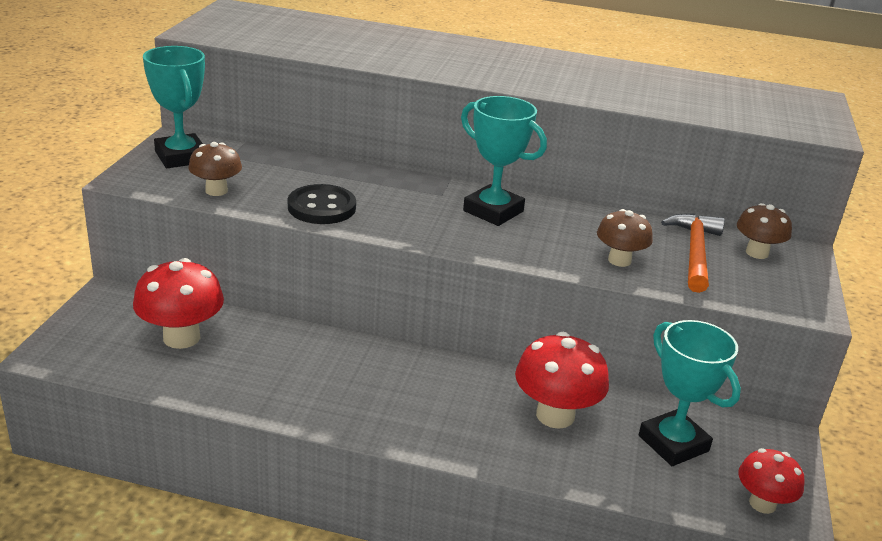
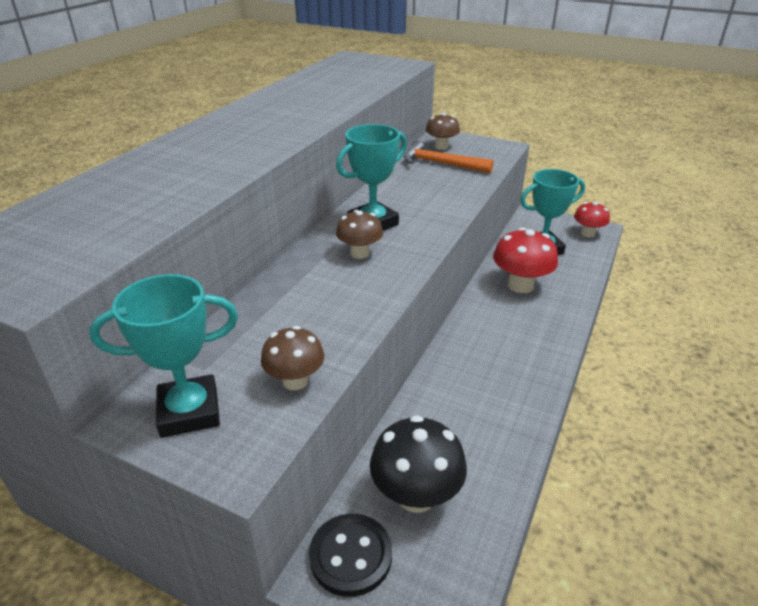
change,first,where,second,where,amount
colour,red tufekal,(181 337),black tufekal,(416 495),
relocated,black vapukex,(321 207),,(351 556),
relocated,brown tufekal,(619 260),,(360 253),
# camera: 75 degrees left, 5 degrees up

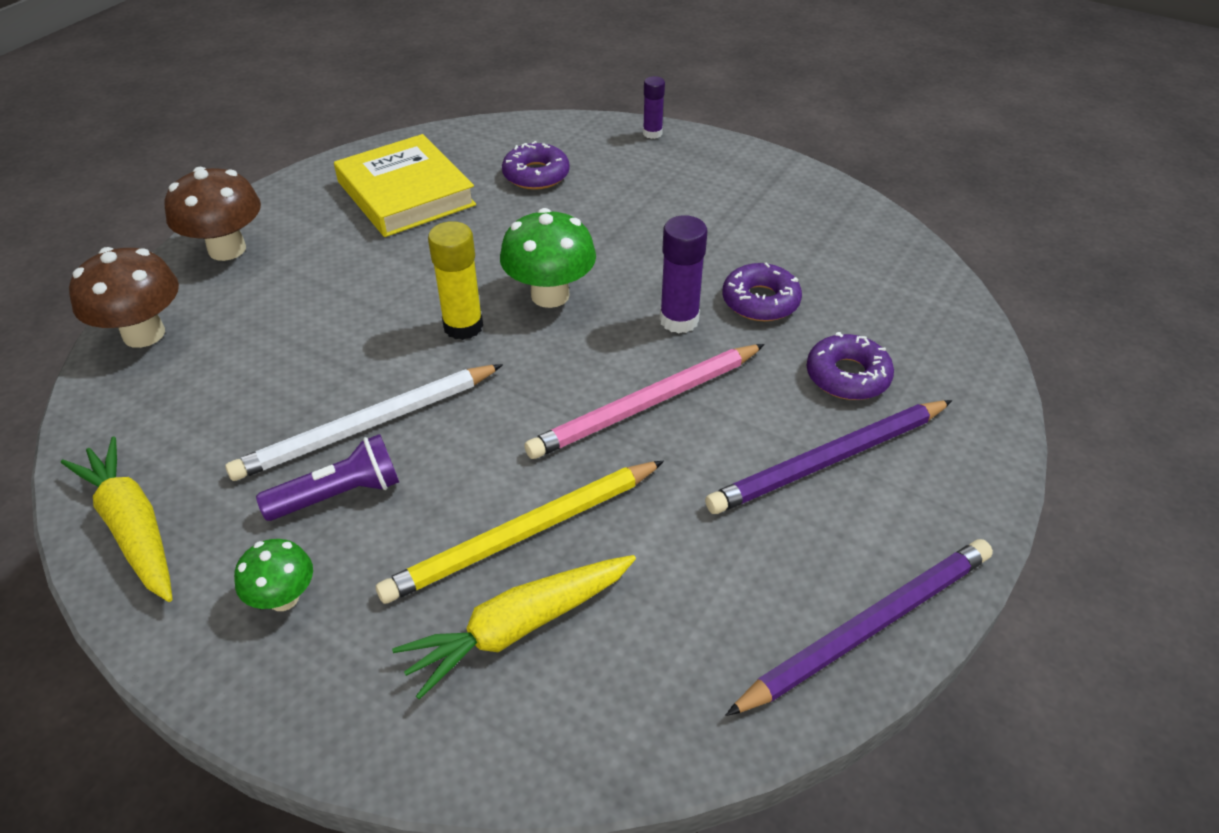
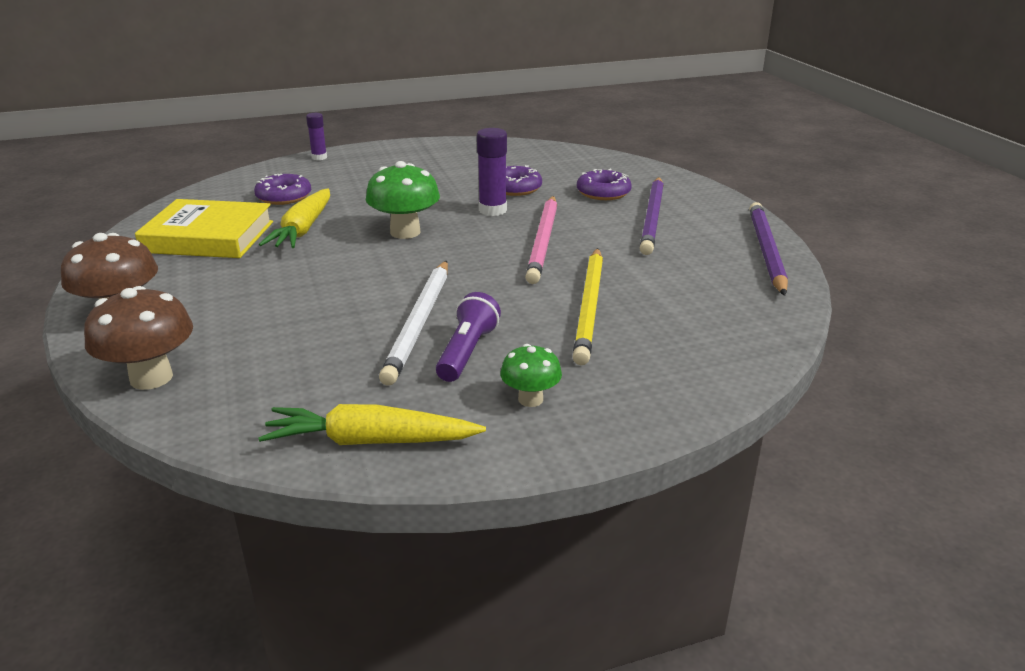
change,first,where,second,where,amount
relocated,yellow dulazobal,(519 627),,(303 229),
missing,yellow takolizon,(463 326),,,
# camera: 50 degrees left, 15 degrees down

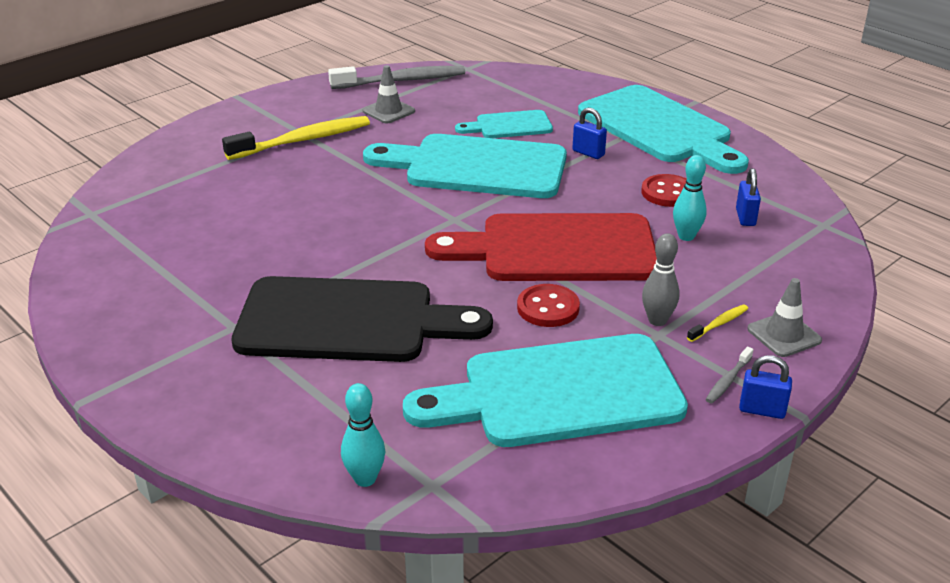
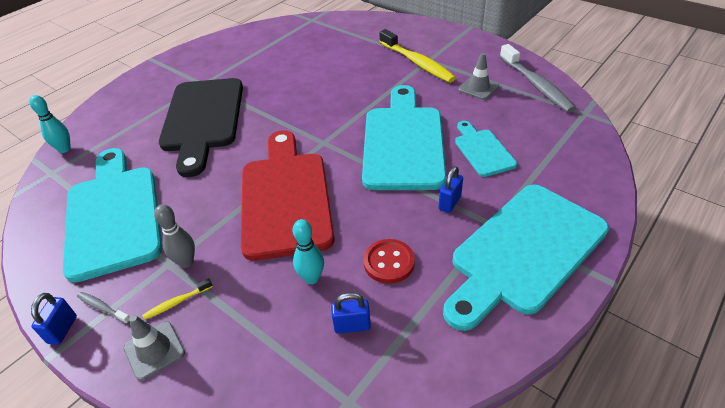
change,first,where,second,where,amount
missing,red vapukex,(548 308),,,
spun,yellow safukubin,(719 324),,(177 302),105 degrees clockwise
# camera: 85 degrees right, 10 degrees up

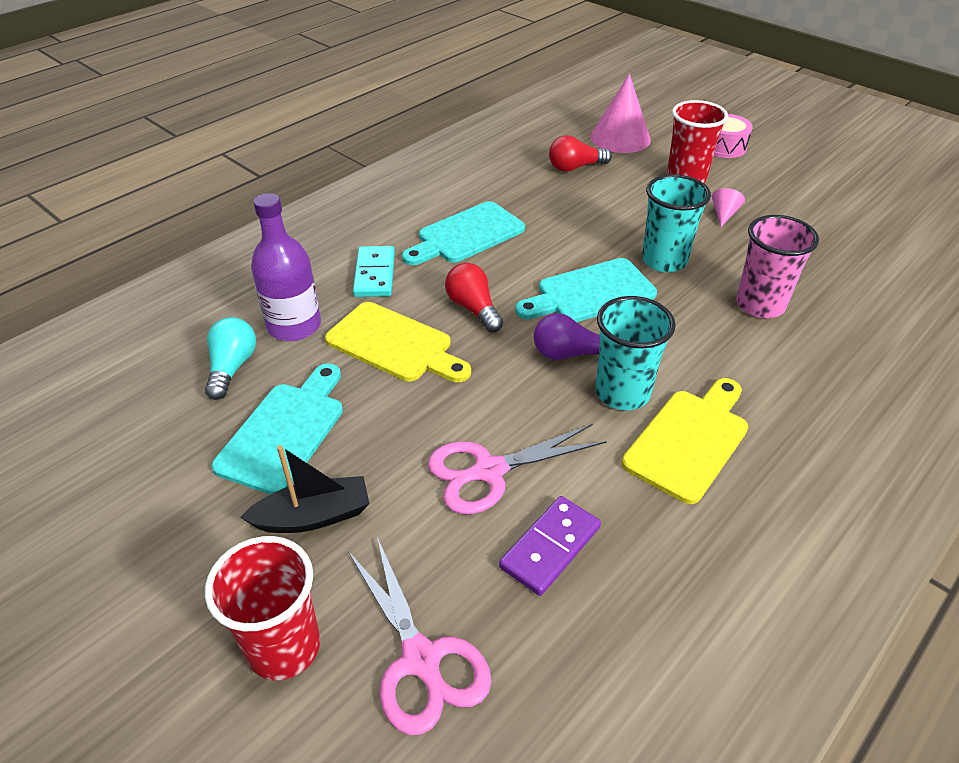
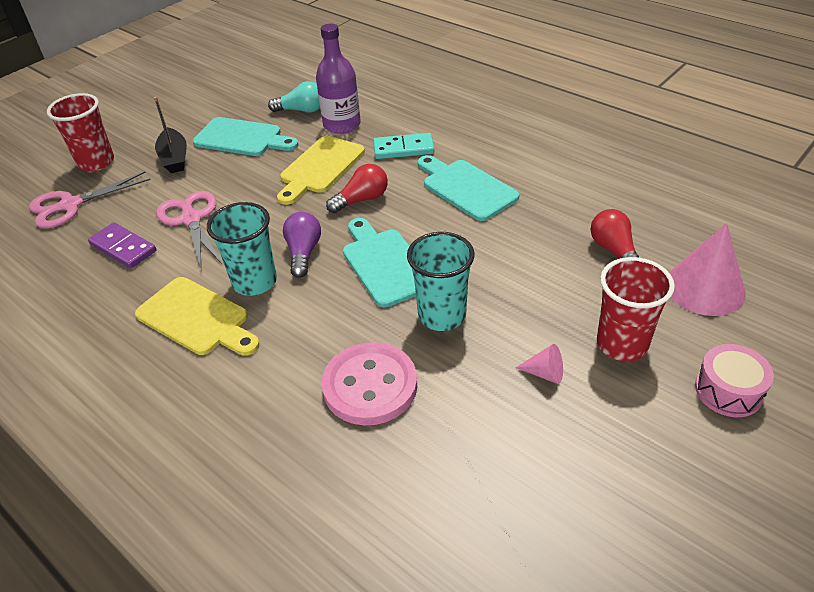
change,first,where,second,where,amount
exchanged,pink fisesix,(760 305),pink vapukex,(370 386),
# camera: 90 degrees right, 0 degrees up

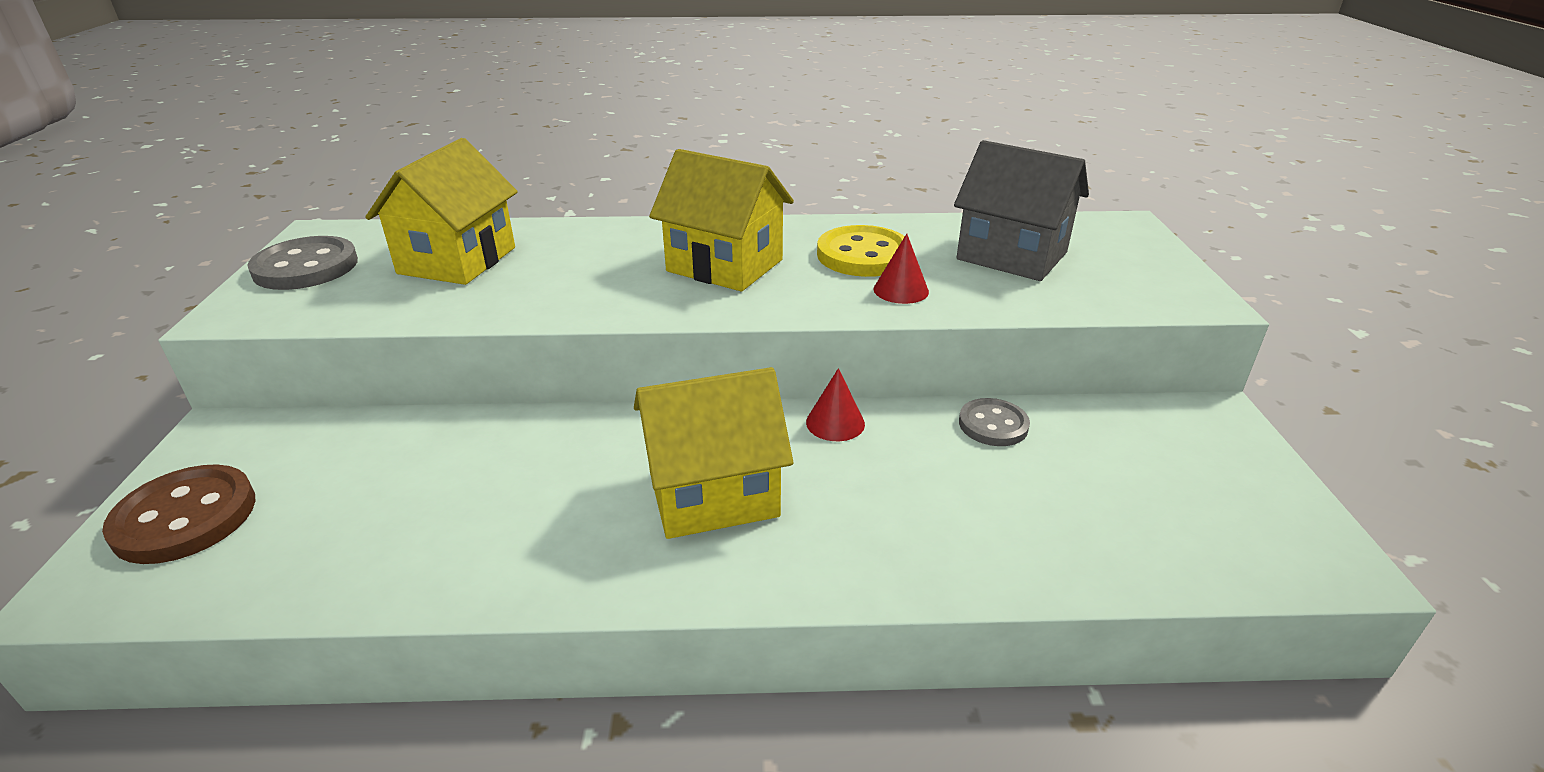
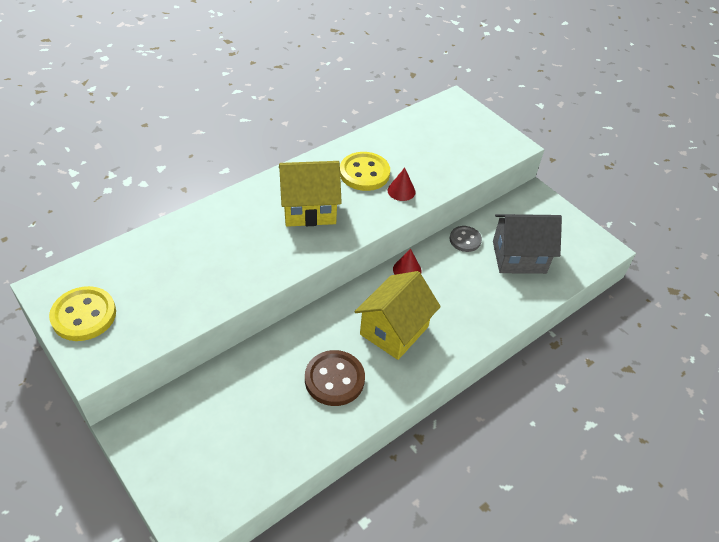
change,first,where,second,where,amount
relocated,brown vapukex,(185 517),,(334 379),
colour,grey vapukex,(306 267),yellow vapukex,(84 315),
missing,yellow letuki,(457 260),,,
relocated,grey letuki,(1012 256),,(519 257),
# camera: 40 degrees left, 15 degrees up

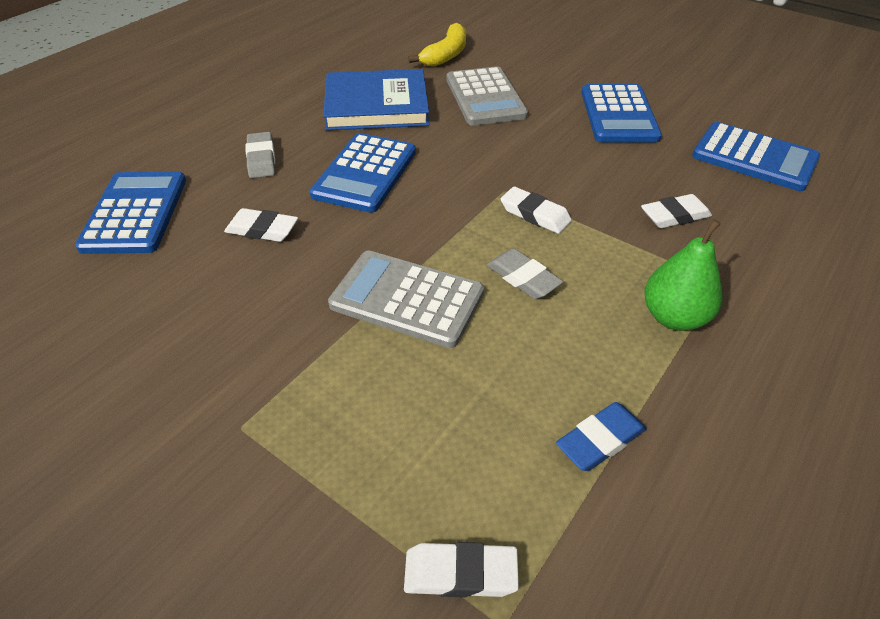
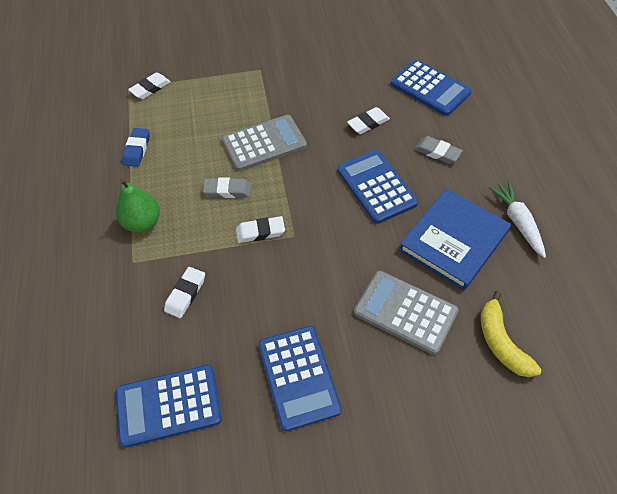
change,first,where,second,where,amount
spun,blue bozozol,(619 115),,(299 377),150 degrees counterclockwise
appeared,,,white dulazobal,(518 222),
# camera: 135 degrees right, 10 degrees up

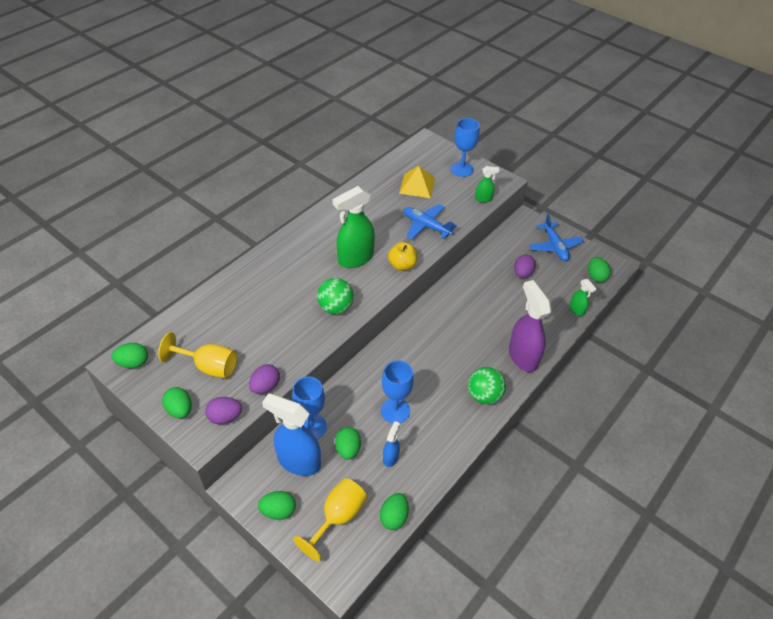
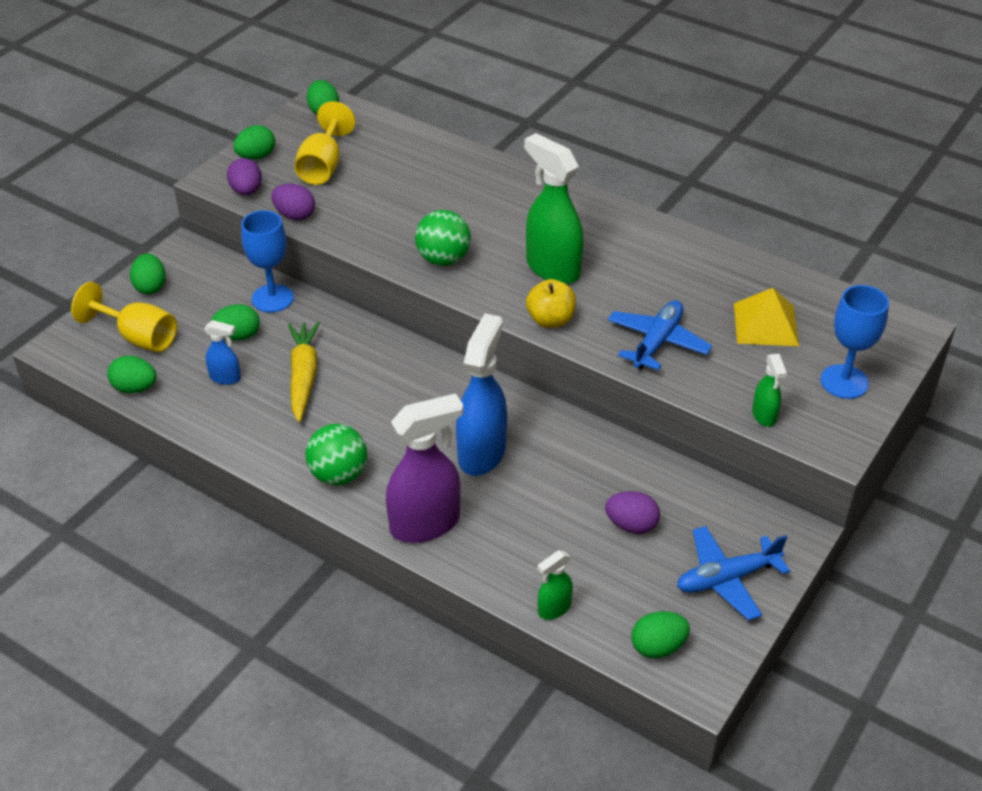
change,first,where,second,where,amount
relocated,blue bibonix,(298 461),,(482 452),
exchanged,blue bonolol,(395 410),yellow dulazobal,(303 376),
# camera: 85 degrees right, 5 degrees down

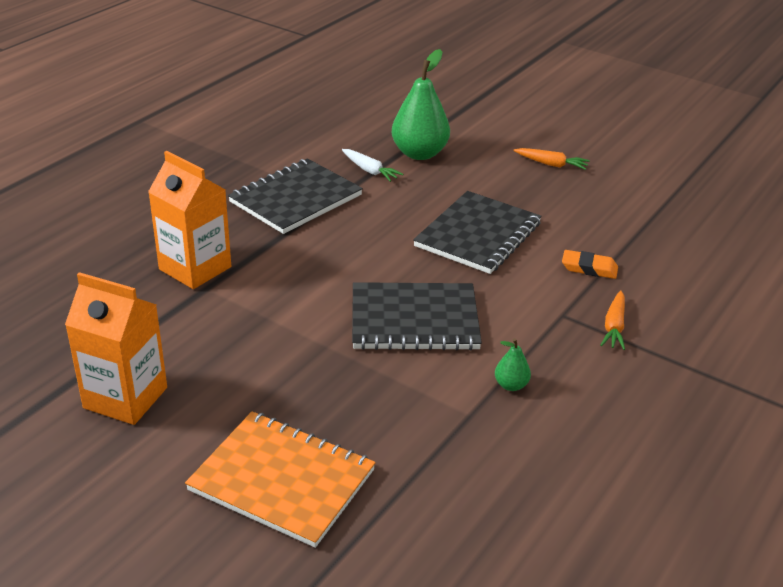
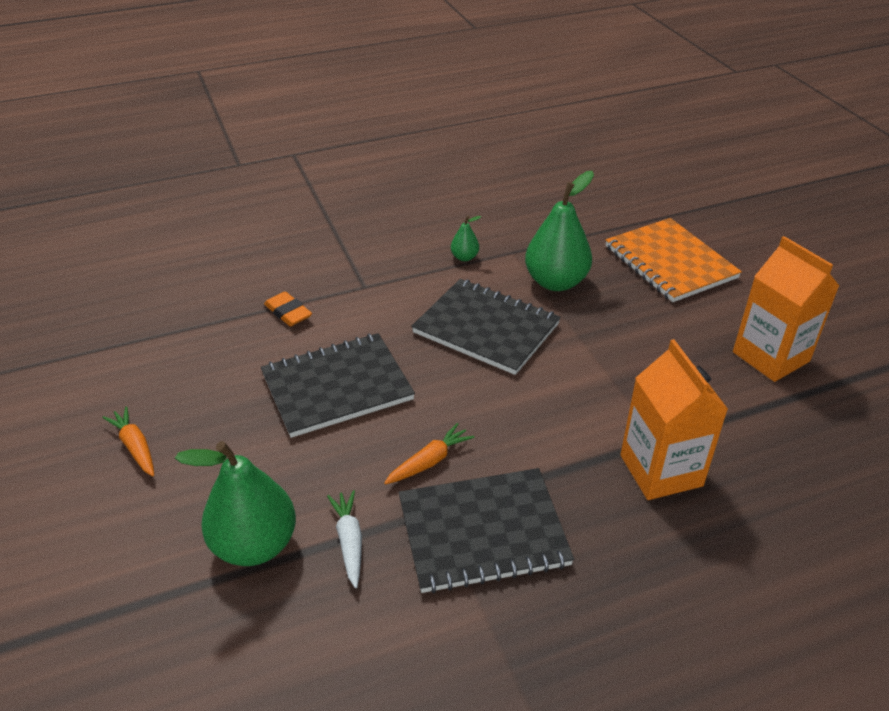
change,first,where,second,where,amount
relocated,orange dulazobal,(614 326),,(429 461),
appeared,,,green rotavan,(556 282),
# camera: 145 degrees left, 5 degrees up

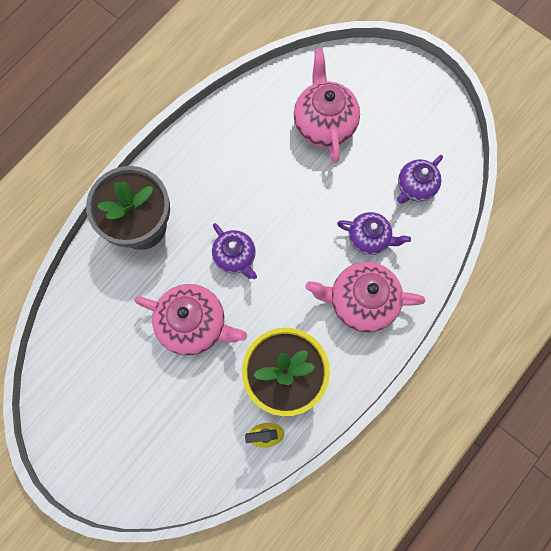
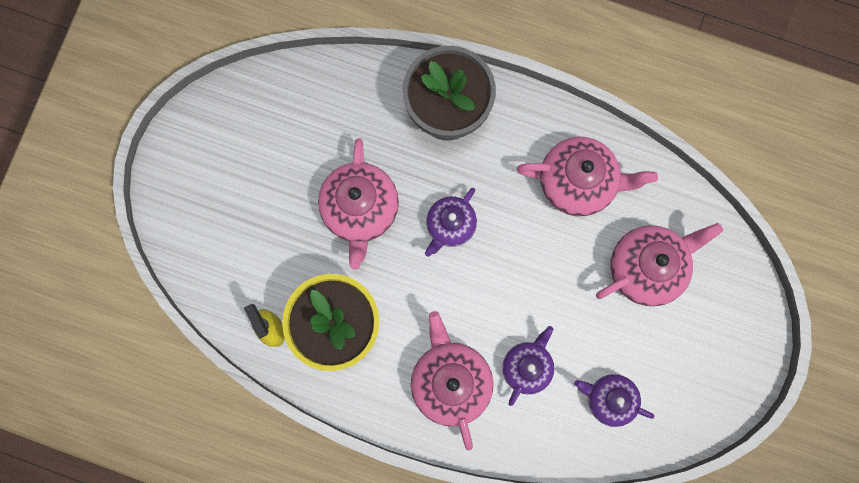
change,first,where,second,where,amount
spun,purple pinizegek,(369 238),,(527 366),150 degrees counterclockwise
appeared,,,pink pinizegek,(578 182),
# camera: 70 degrees right, 5 degrees up

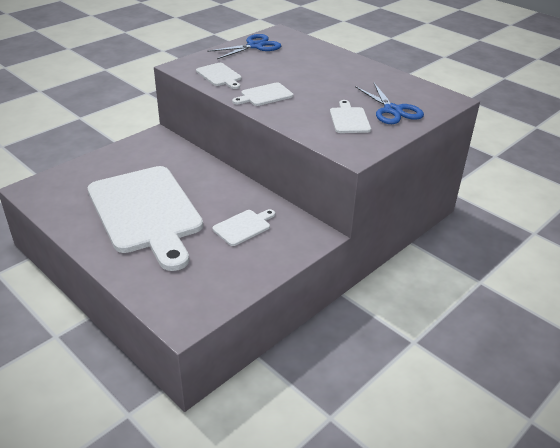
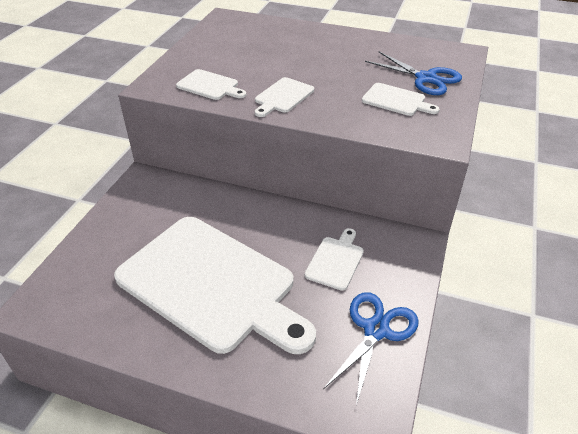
change,first,where,second,where,amount
relocated,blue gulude,(255 46),,(376 330),
spun,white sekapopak,(349 119),,(396 100),150 degrees clockwise
# camera: 25 degrees left, 5 degrees up

